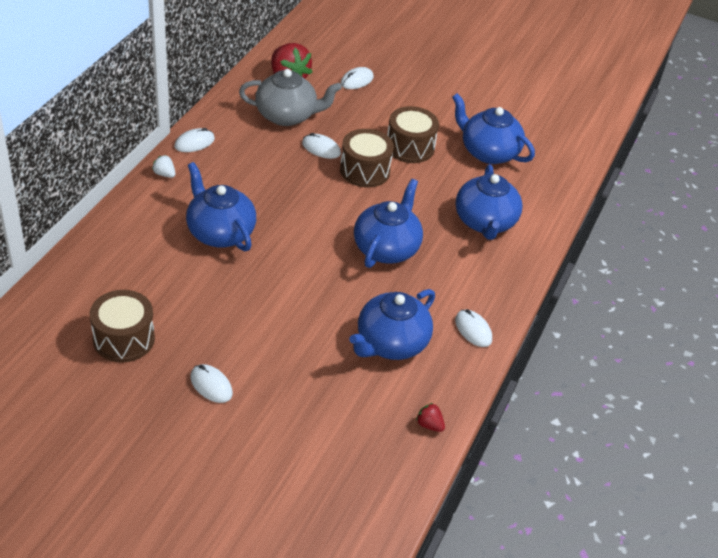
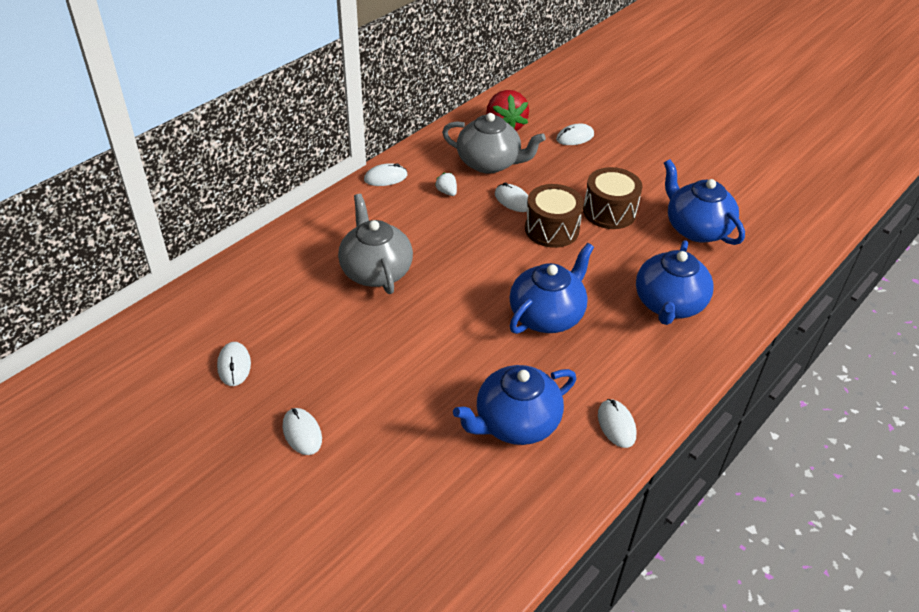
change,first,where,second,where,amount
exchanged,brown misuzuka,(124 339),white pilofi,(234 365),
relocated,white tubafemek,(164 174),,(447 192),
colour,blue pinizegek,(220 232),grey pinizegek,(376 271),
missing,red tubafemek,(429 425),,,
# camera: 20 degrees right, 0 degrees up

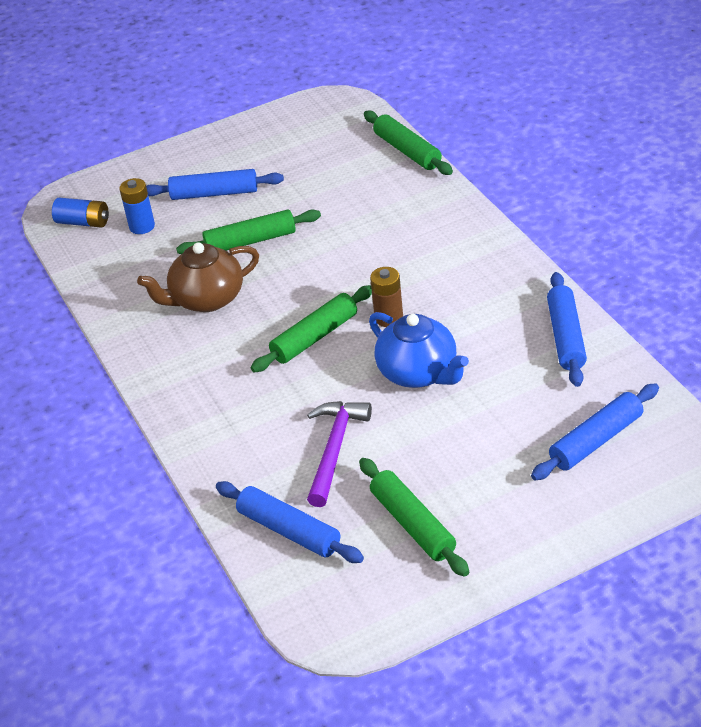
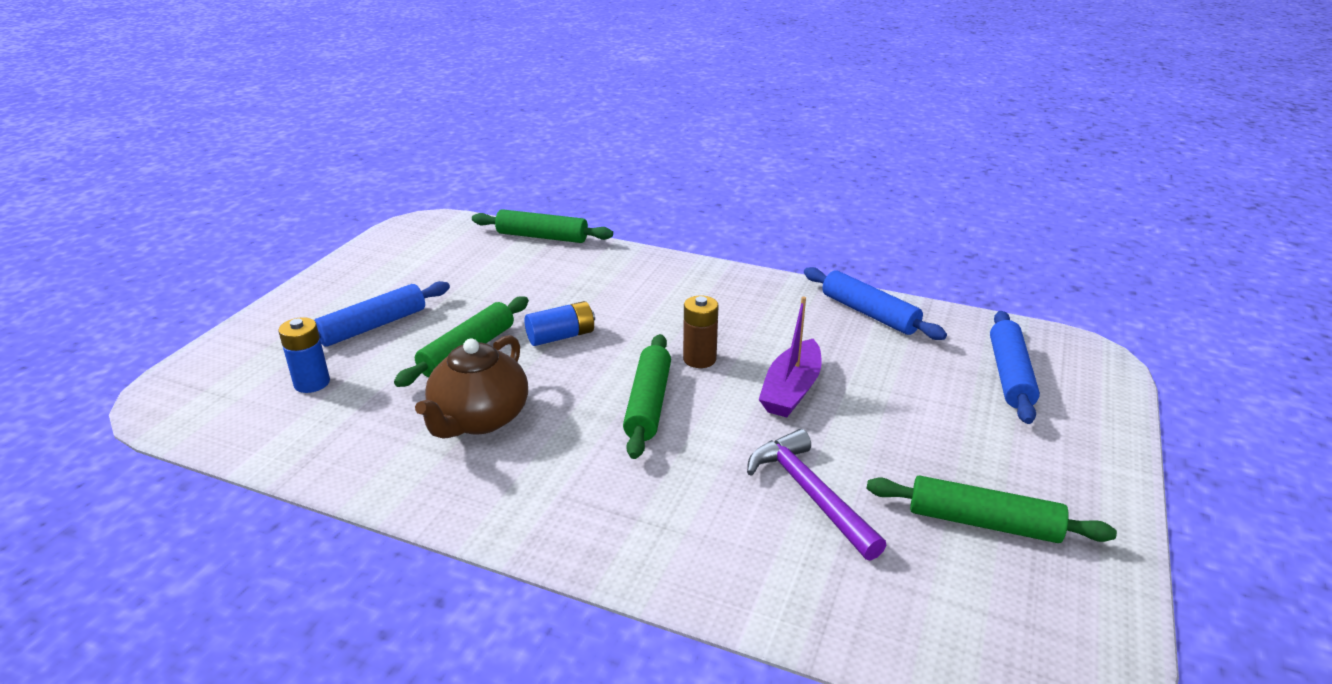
change,first,where,second,where,amount
relocated,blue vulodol,(83 222),,(561 336),
missing,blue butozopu,(289 530),,,
exchanged,blue pinizegek,(419 373),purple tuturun,(791 390),
# camera: 45 degrees left, 10 degrees down

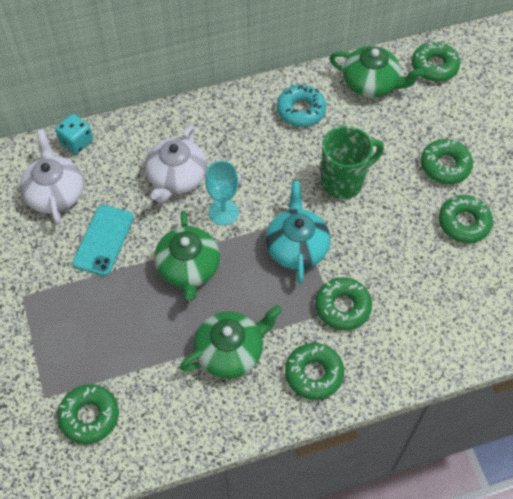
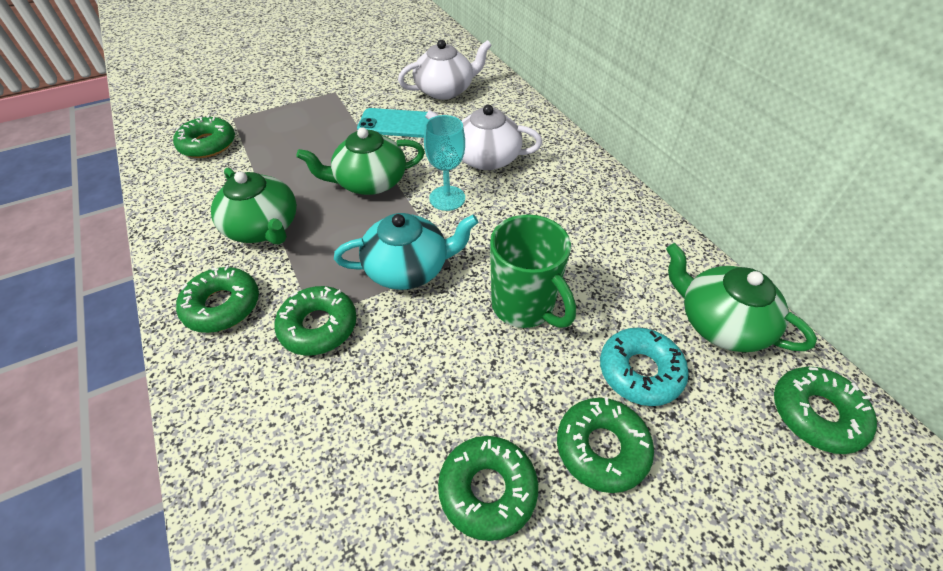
change,first,where,second,where,amount
missing,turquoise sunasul,(76 142),,,
relocated,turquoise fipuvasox,(301 110),,(640 371),
spun,green pinizegek,(371 83),,(720 322),120 degrees clockwise
# camera: 80 degrees right, 10 degrees down

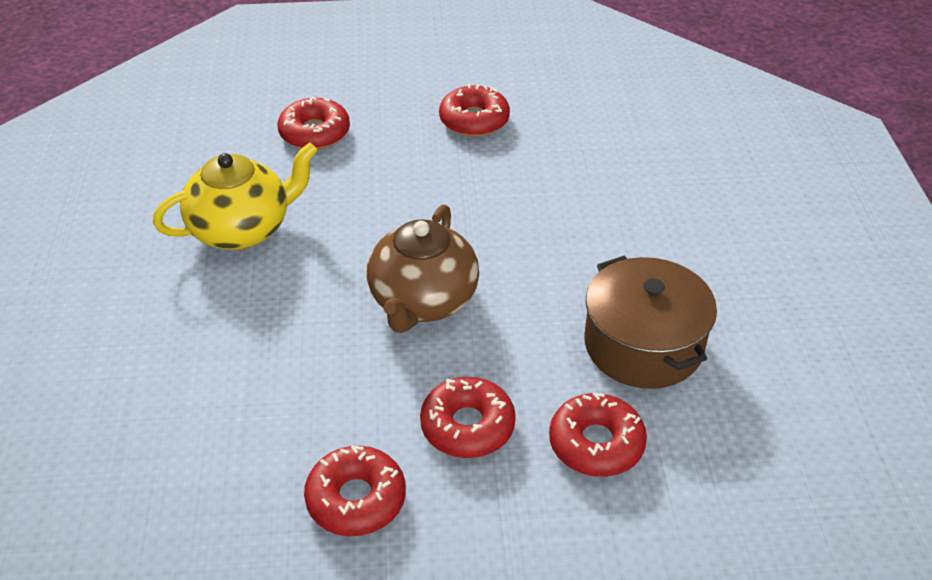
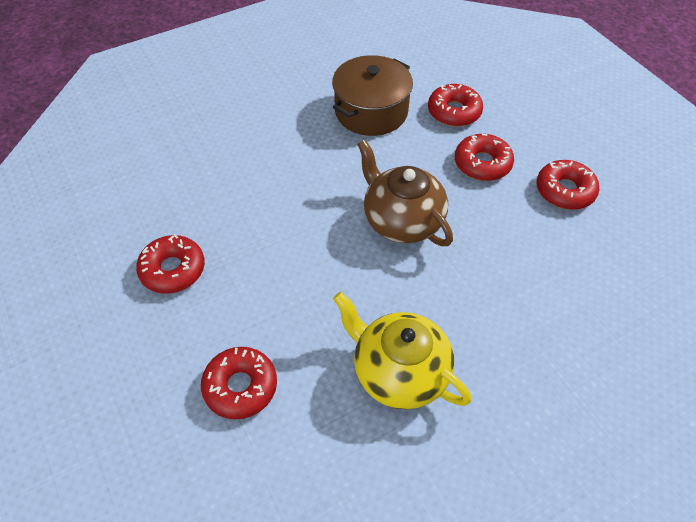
change,first,where,second,where,amount
spun,brown pinizegek,(423 301),,(402 221),120 degrees counterclockwise
# camera: 115 degrees left, 10 degrees up

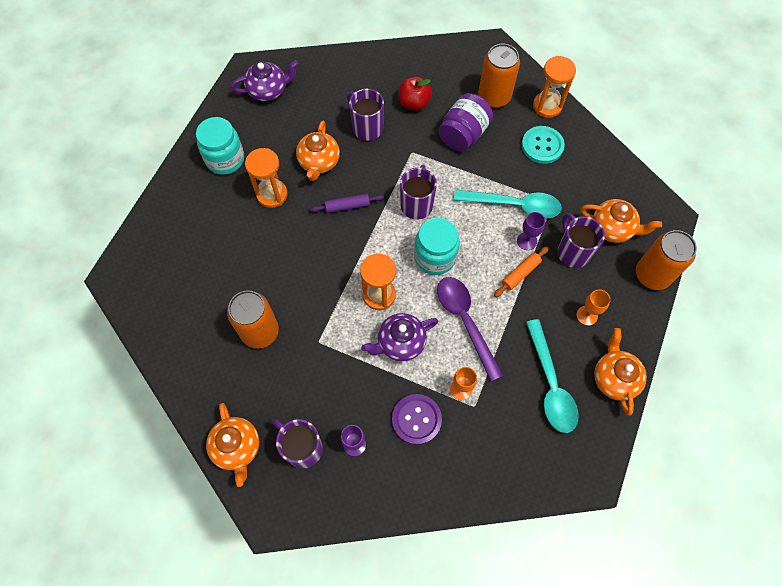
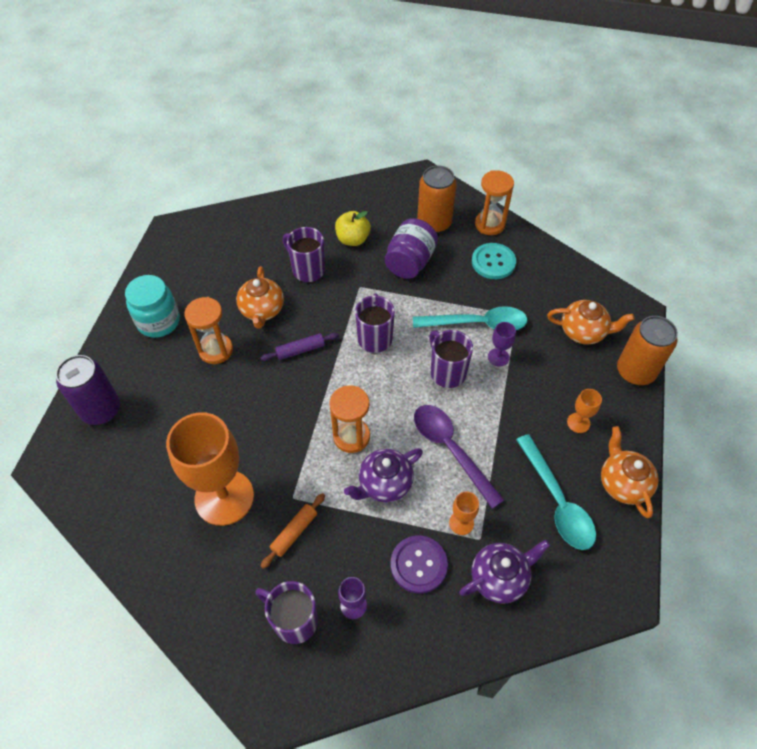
change,first,where,second,where,amount
missing,orange pinizegek,(237 447),,,
exchanged,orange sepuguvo,(260 332),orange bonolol,(224 497),
relocated,purple pinizegek,(268 91),,(499 578),
colour,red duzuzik,(414 103),yellow duzuzik,(353 239),
missing,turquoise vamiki,(435 257),,,
relocated,orange butozopu,(520 274),,(294 532),
relocated,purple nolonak,(572 252),,(447 372),
appeared,,,purple sepuguvo,(101 410),
# camera: 10 degrees left, 10 degrees down

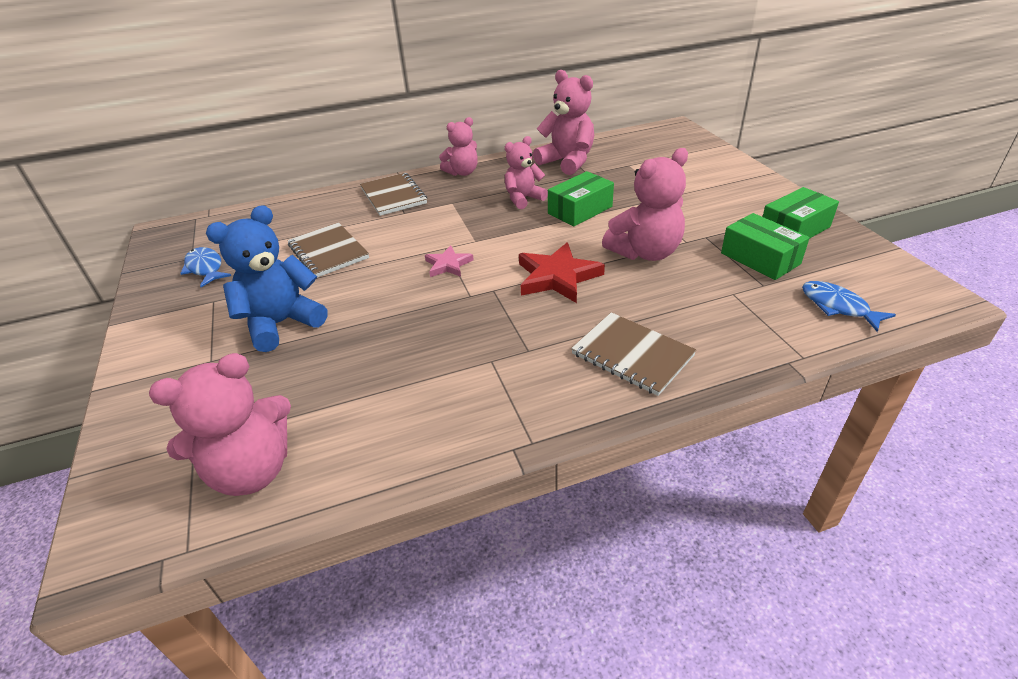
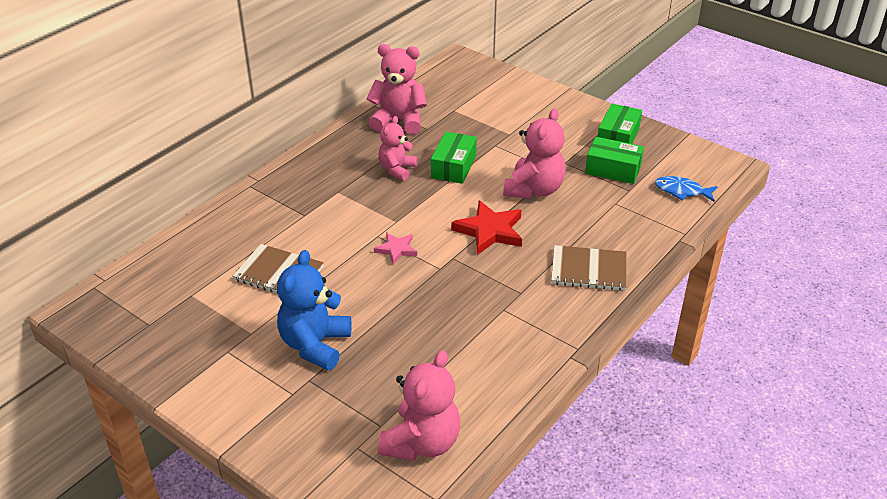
change,first,where,second,where,amount
missing,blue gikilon,(205 268),,,
missing,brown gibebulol,(393 196),,,
missing,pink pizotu,(462 172),,,
# camera: 35 degrees left, 0 degrees up

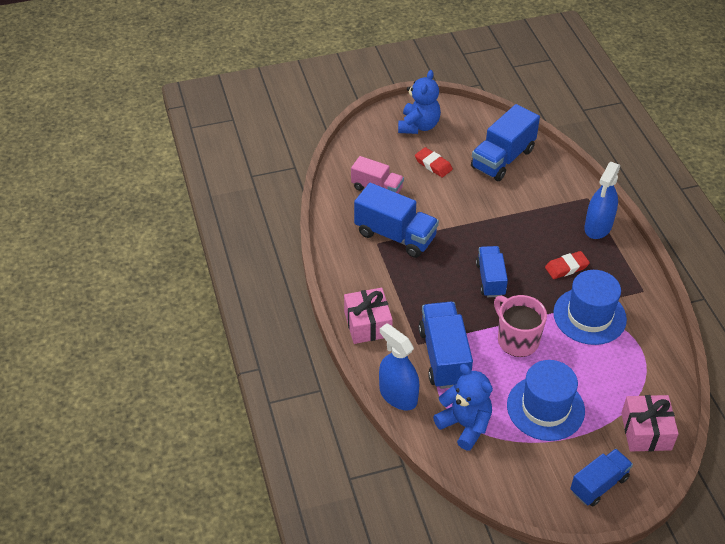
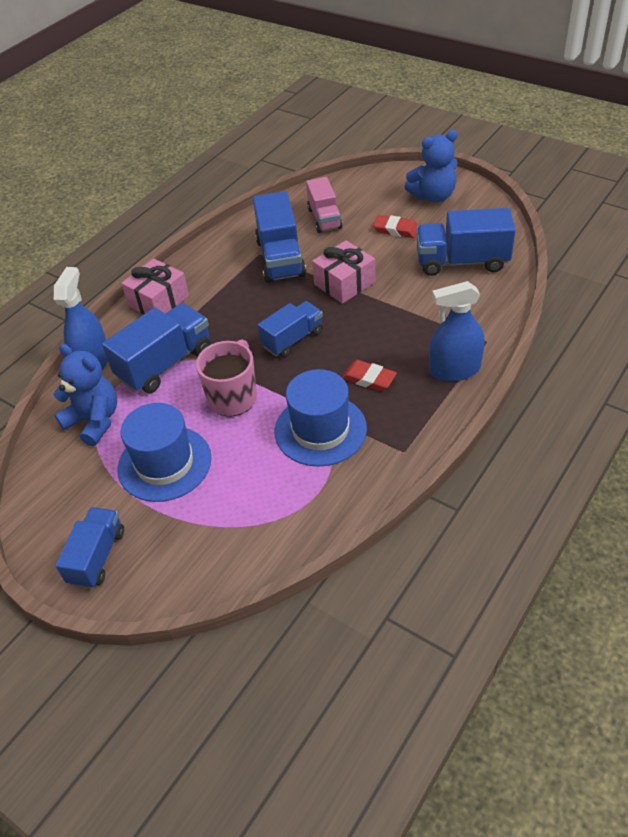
change,first,where,second,where,amount
spun,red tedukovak,(433 164),,(396 229),75 degrees counterclockwise
spun,blue pizotu,(465 425),,(94 421),60 degrees counterclockwise
spun,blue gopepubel,(599 484),,(97 557),90 degrees counterclockwise
relocated,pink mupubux,(646 431),,(344 283),
# camera: 55 degrees right, 0 degrees up

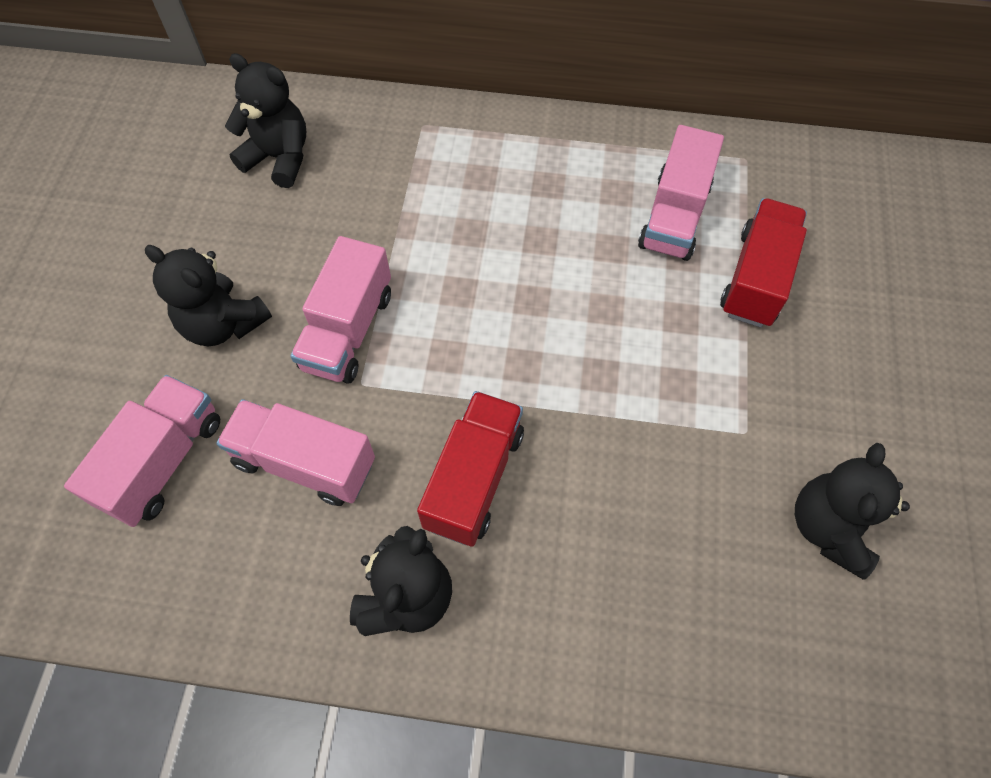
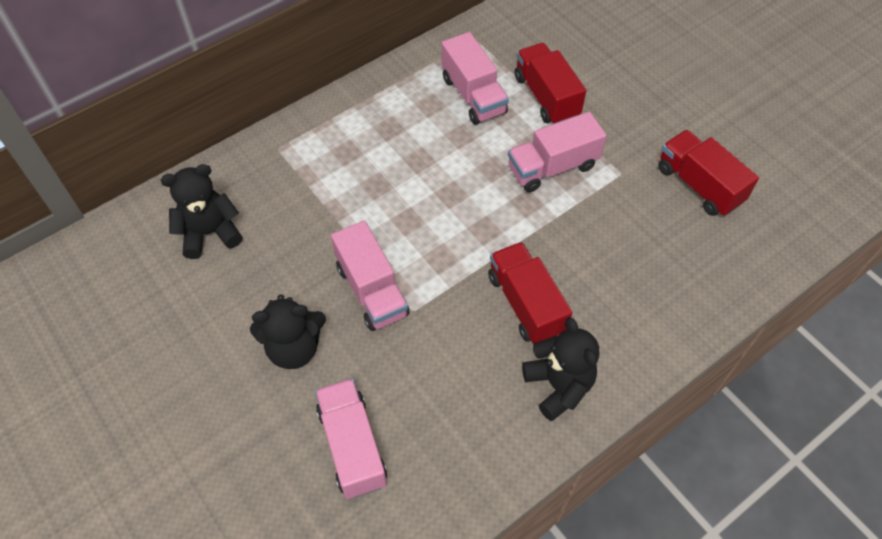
change,first,where,second,where,amount
relocated,pink gopepubel,(305 463),,(552 167),
exchanged,black pizotu,(829 527),red gopepubel,(699 185),
# camera: 45 degrees left, 5 degrees down

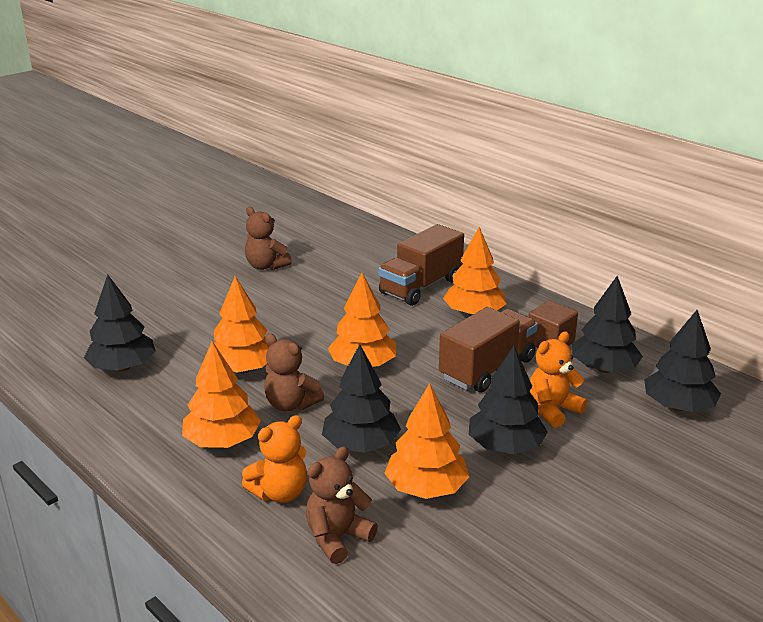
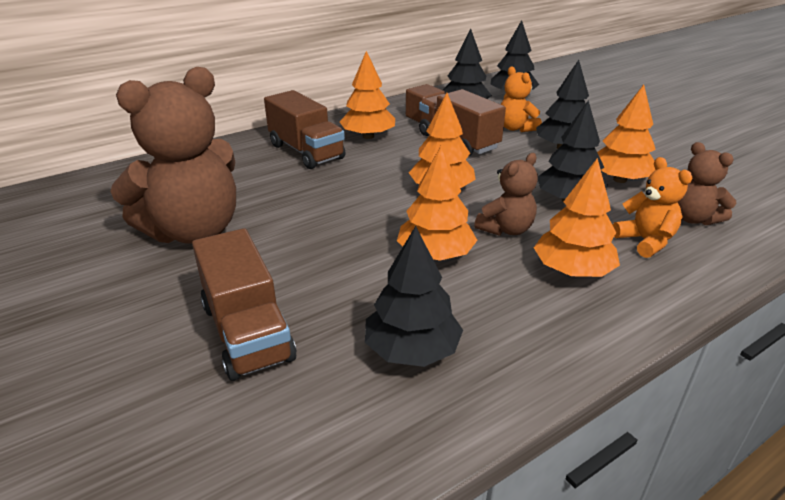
change,first,where,second,where,amount
size,brown pizotu,(266 266),,(194 231),x1.99
appeared,,,brown gopepubel,(247 332),
# camera: 80 degrees left, 5 degrees up

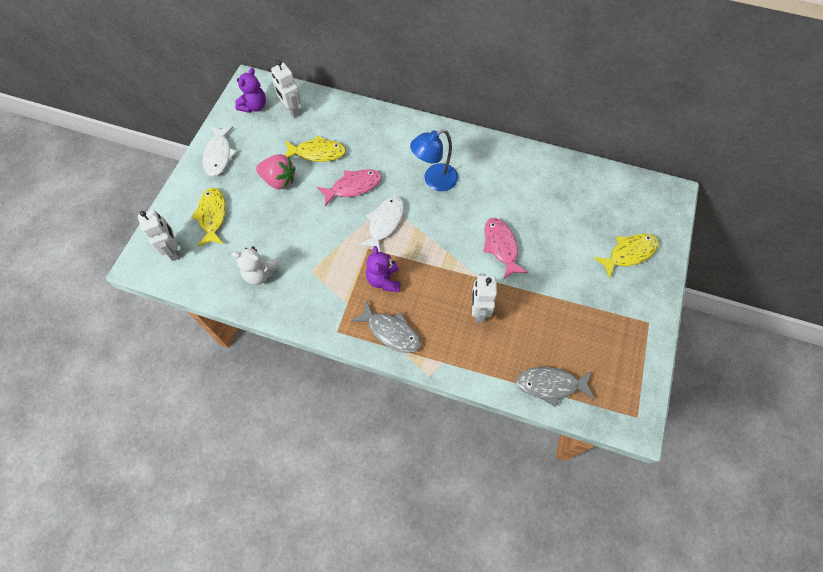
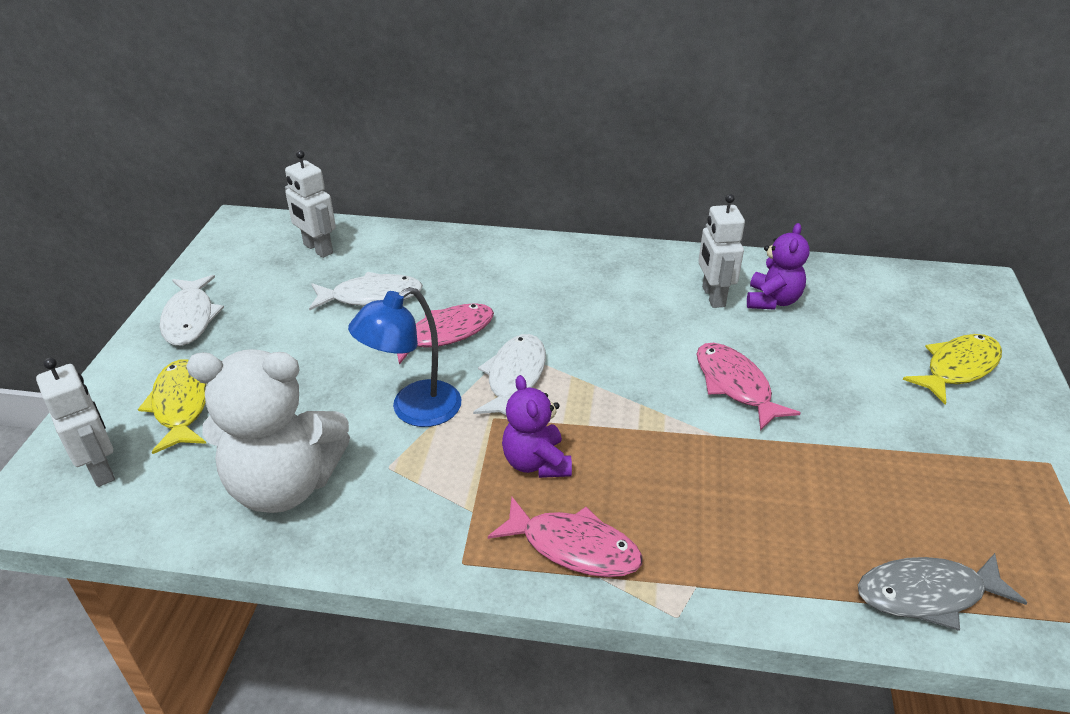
change,first,where,second,where,amount
size,white pizotu,(260 274),,(285 485),x1.78
relocated,purple pizotu,(254 106),,(772 301),
missing,pink tubafemek,(279 180),,,
colour,yellow gikilon,(317 153),white gikilon,(371 297),
colour,grey gikilon,(391 332),pink gikilon,(574 547),
relocated,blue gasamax,(434 180),,(414 410),
relocated,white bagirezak,(479 311),,(713 296),
# camera: 10 degrees left, 25 degrees down

